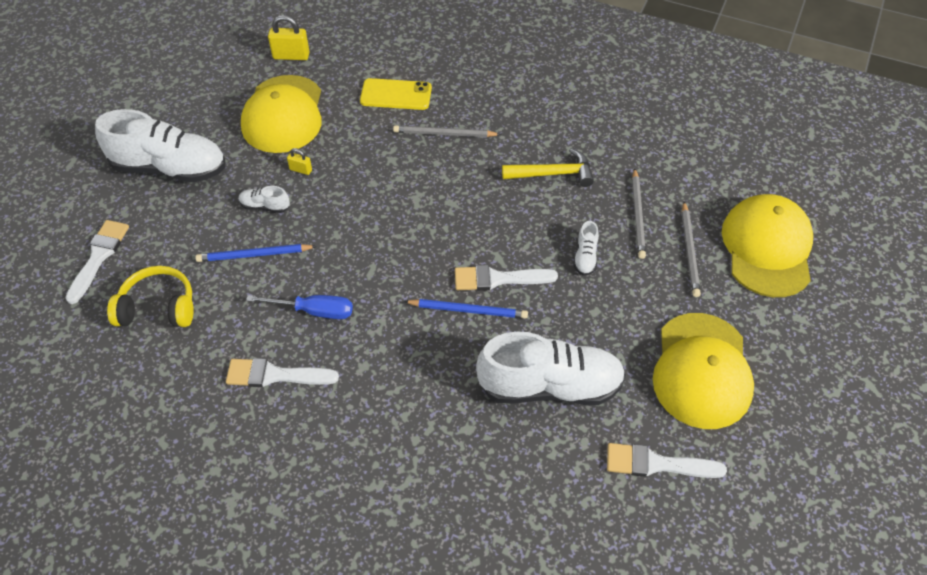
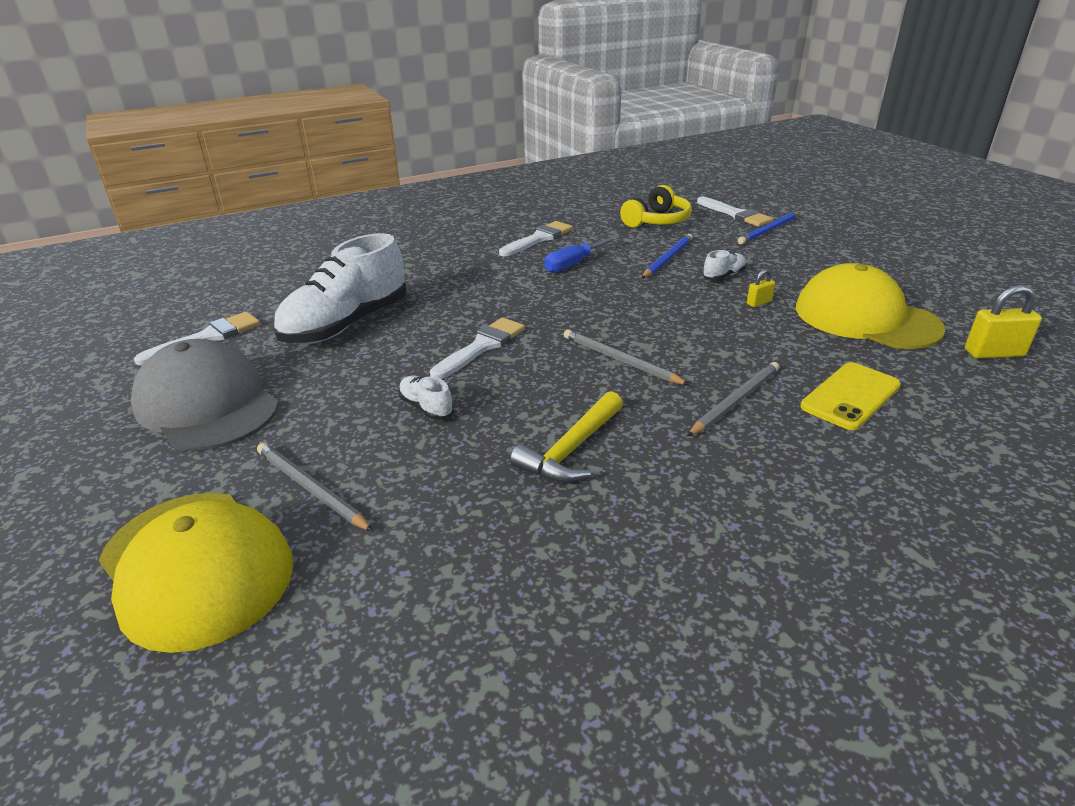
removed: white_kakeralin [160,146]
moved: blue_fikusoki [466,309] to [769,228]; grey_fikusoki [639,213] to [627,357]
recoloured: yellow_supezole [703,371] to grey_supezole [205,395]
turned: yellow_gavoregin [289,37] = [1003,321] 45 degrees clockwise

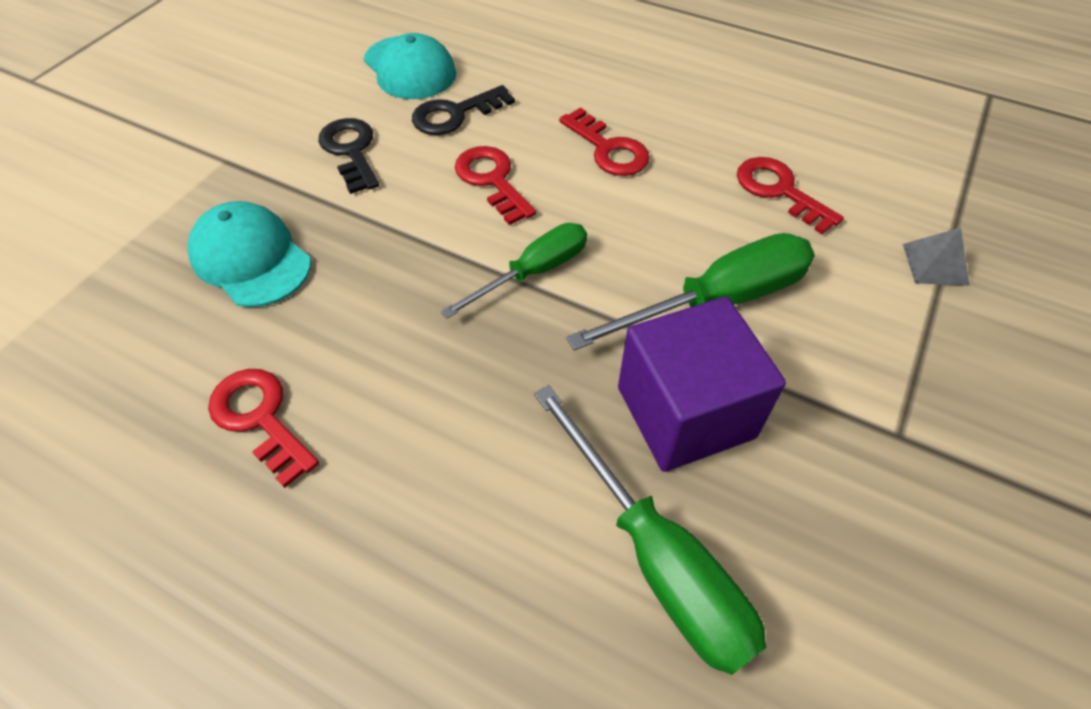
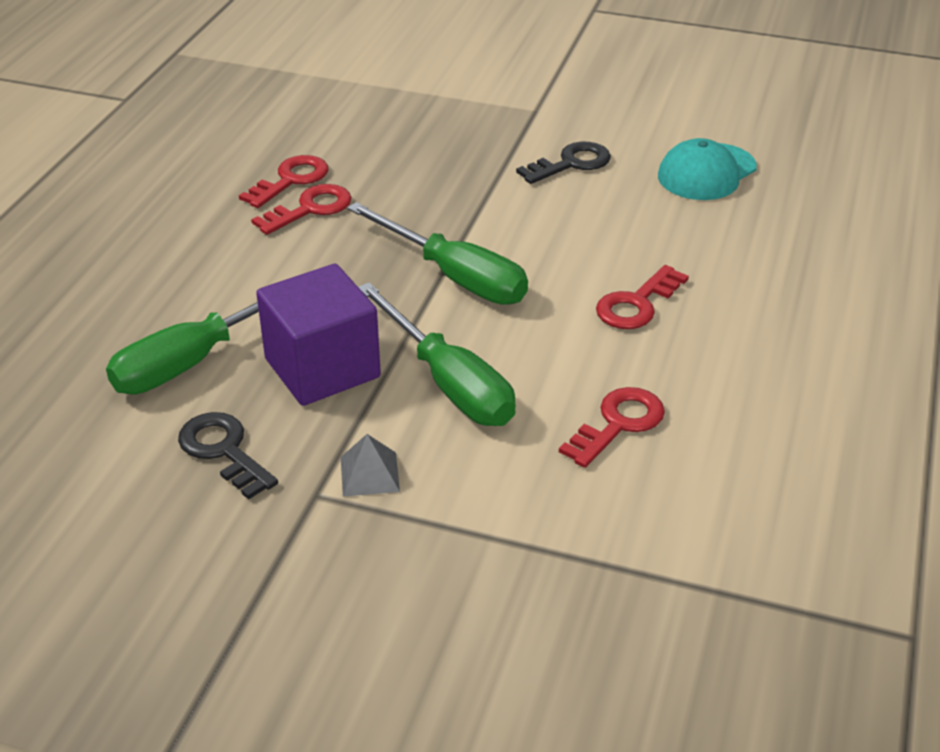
removed: turquoise_supezole [249,254]
moved: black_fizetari [463,110] to [228,455]; red_fizetari [495,185] to [301,209]; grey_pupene [936,257] to [370,465]
resized: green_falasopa [514,271] = [437,253] x1.51

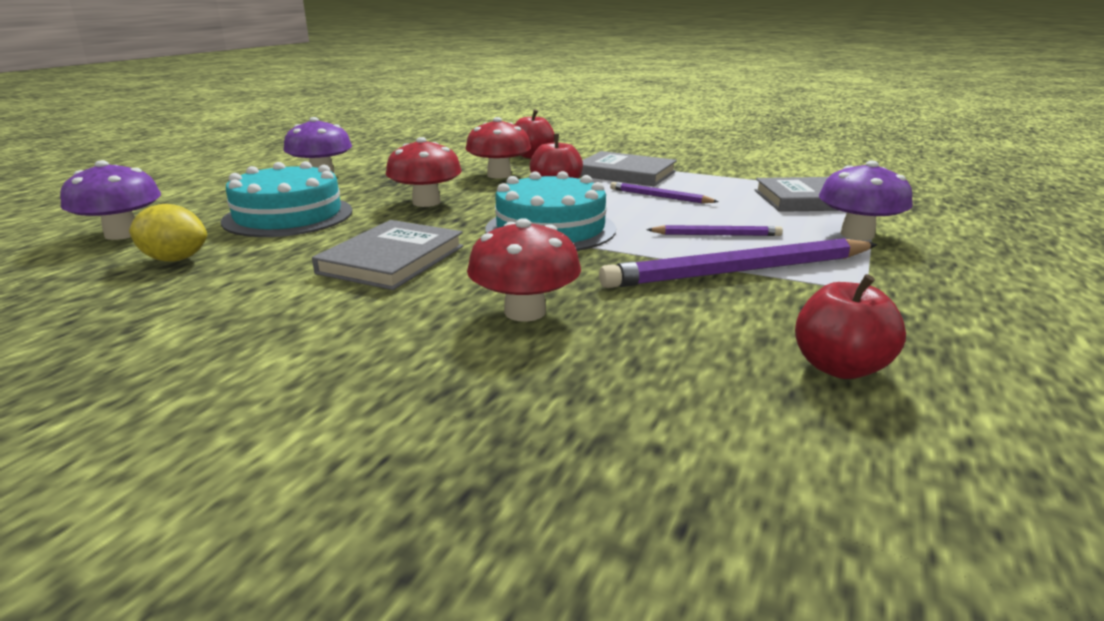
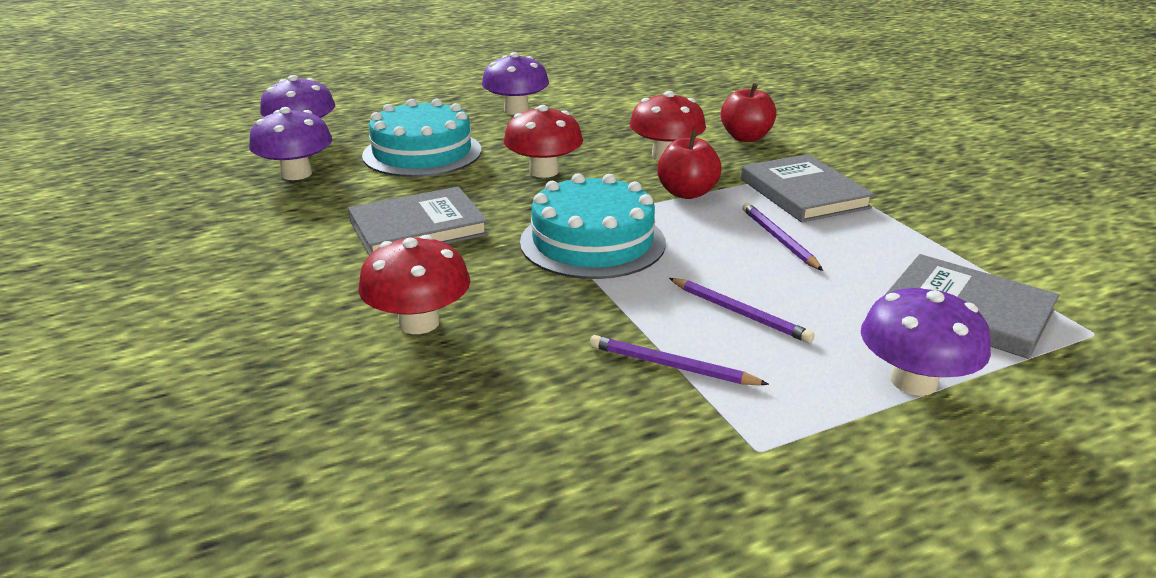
removed: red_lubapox [850,326]
replaced: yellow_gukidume [168,233] to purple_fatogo [290,143]
resized: purple_fikusoki [738,263] = [679,360] x0.50

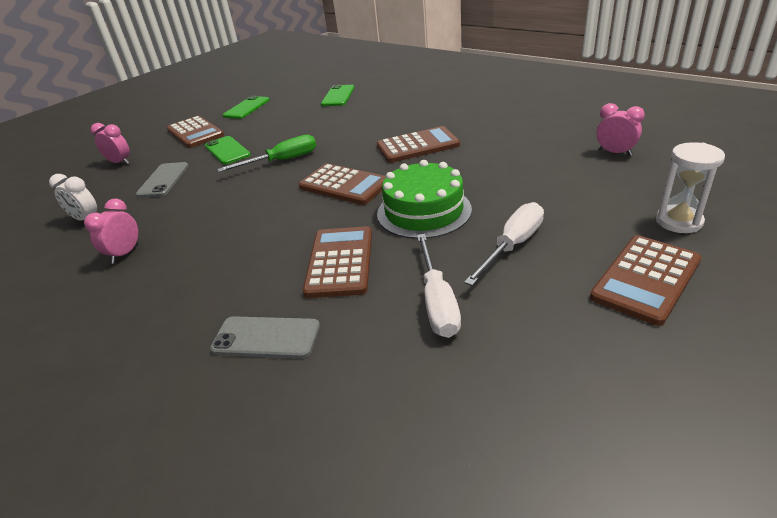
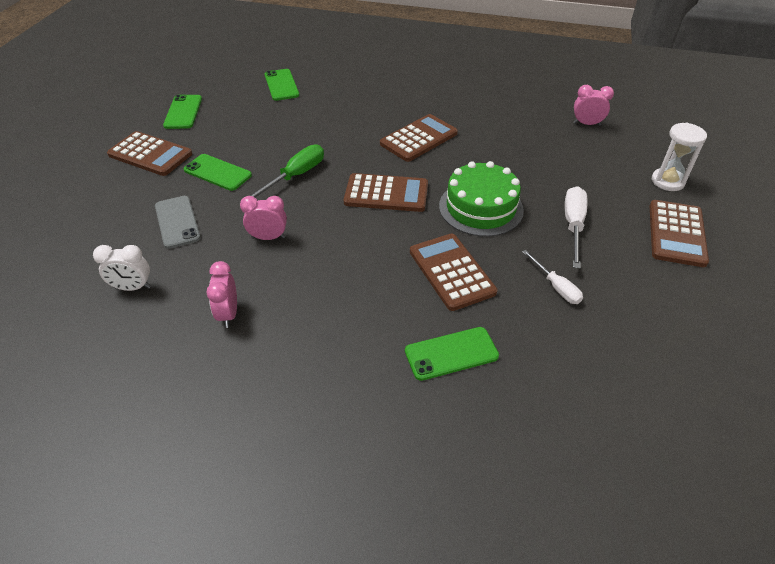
moved: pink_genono [110,144] to [263,218]
recoloured: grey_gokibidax [265,337] to green_gokibidax [452,354]
resized: white_falasopa [439,286] = [552,277] x0.65

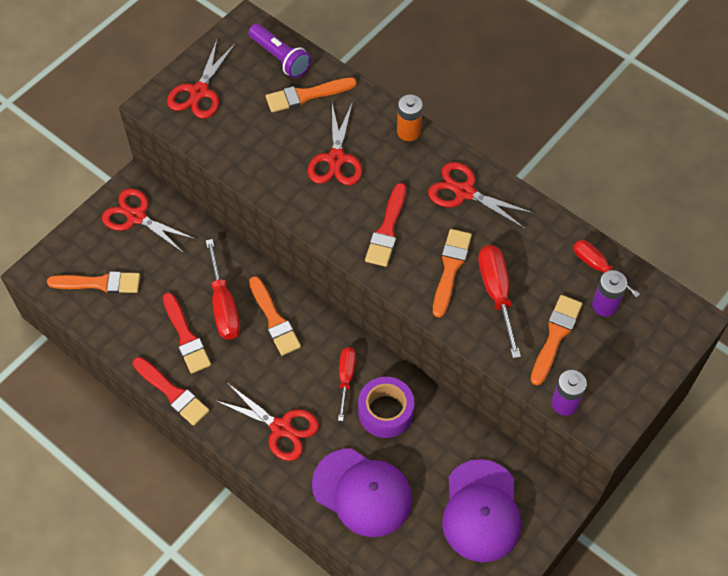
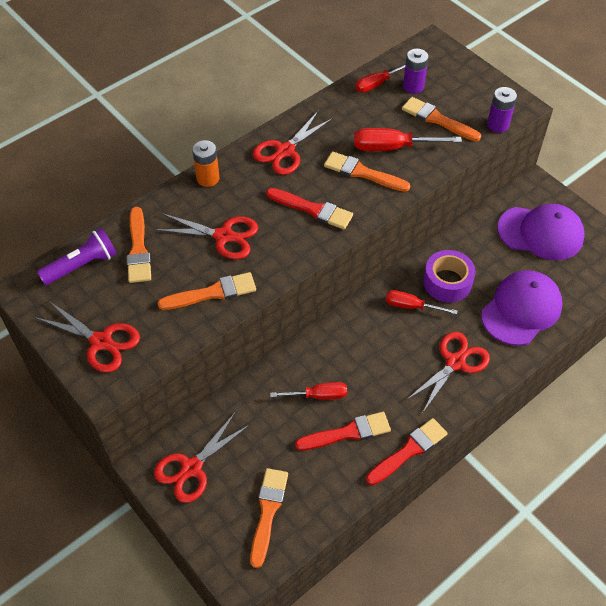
moved: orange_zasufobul [275,316] to [207,291]
resized: red_falasopa [223,289] = [308,391] x0.67

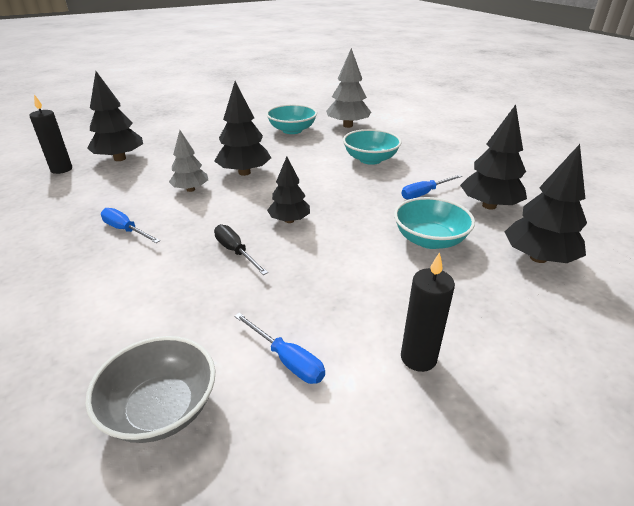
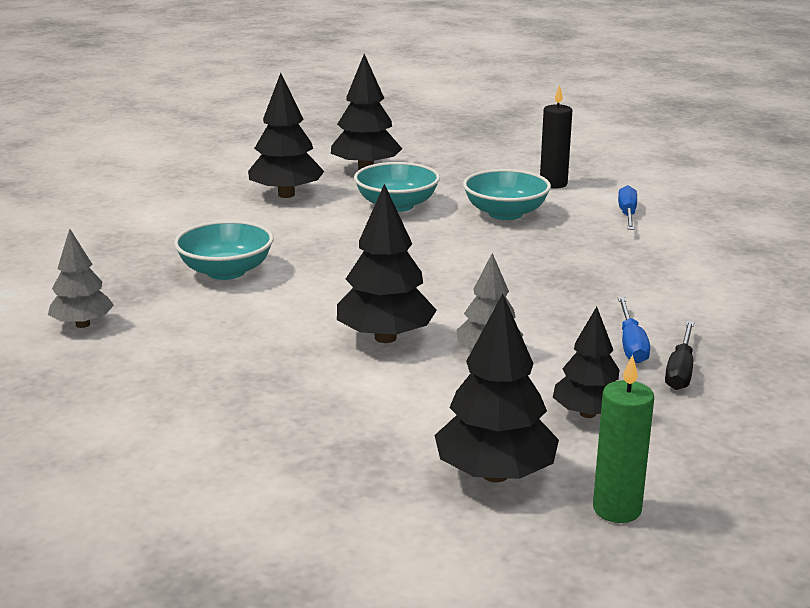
removed: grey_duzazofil [150,389]; blue_falasopa [431,187]
moved: black_falasopa [241,249] to [679,355]; turquoise_duzazofil [291,119] to [507,194]; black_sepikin [288,189] to [586,362]
recoloured: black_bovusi [50,134] to green_bovusi [623,438]
resized: grey_sepikin [348,88] = [81,278] x0.65

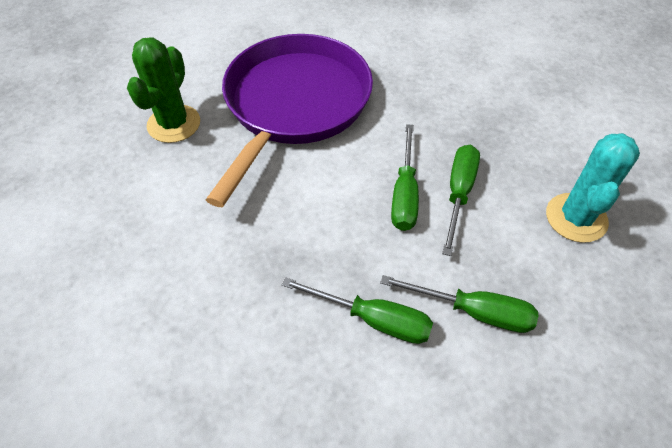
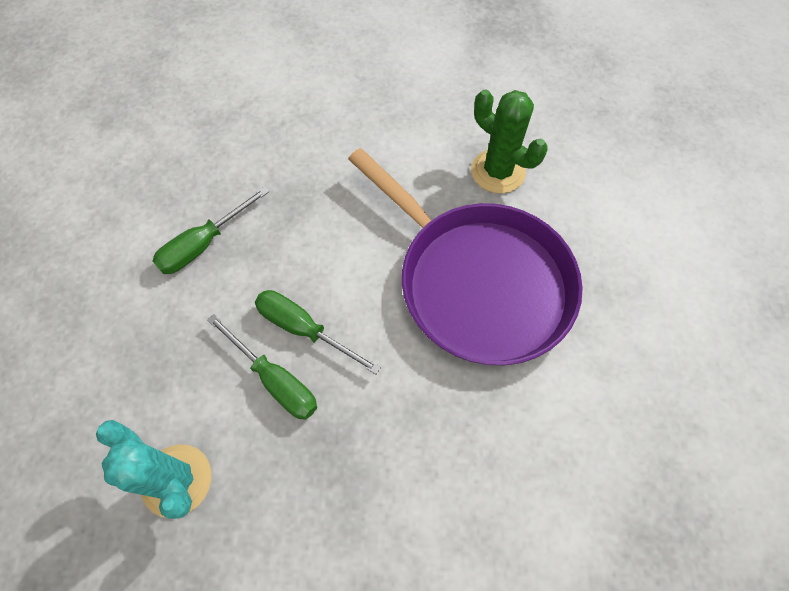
removed: green_falasopa [459,304]

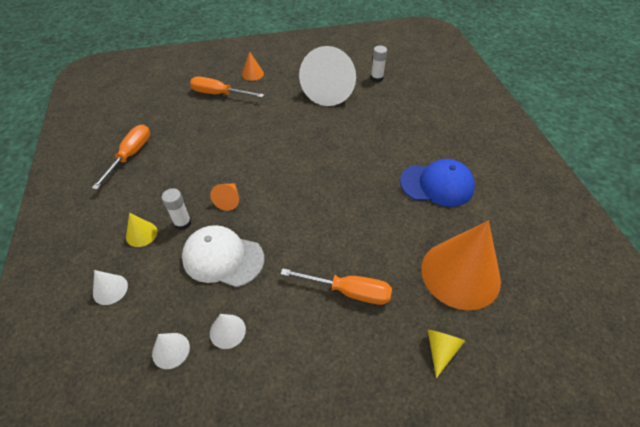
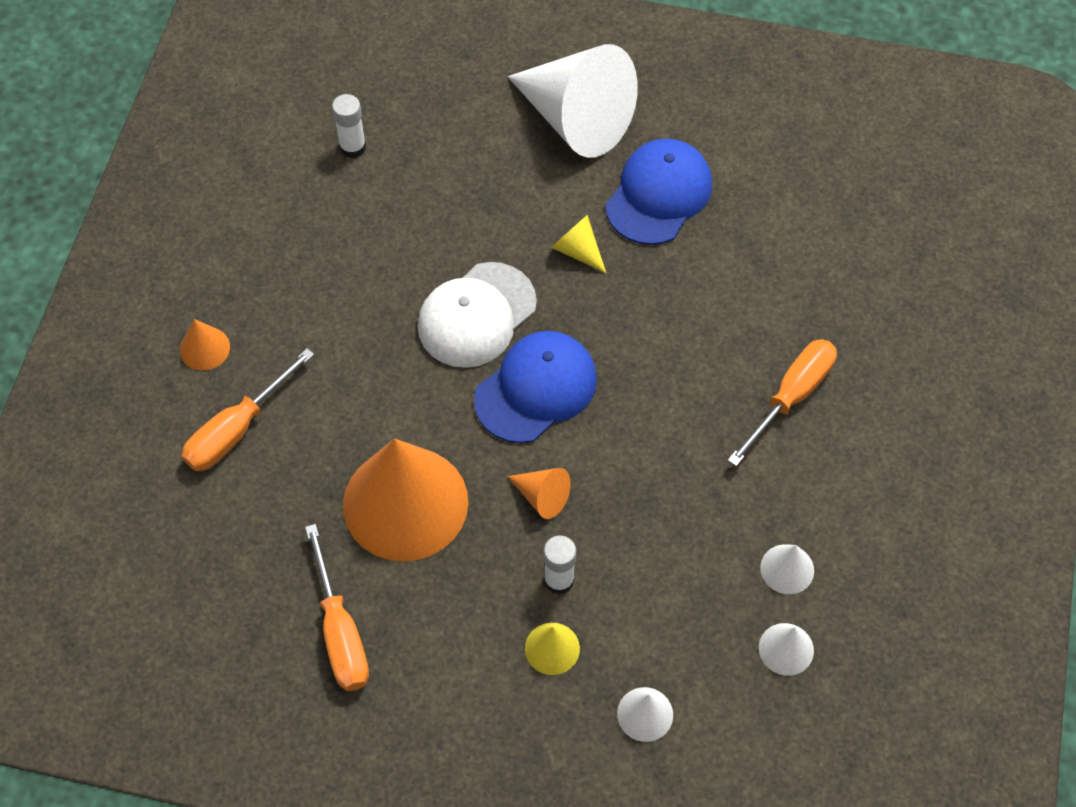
added: blue_supezole [535,387]
moved: white_supezole [223,256] to [477,315]; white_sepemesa [327,76] to [573,101]; orange_sepemesa [461,265] to [405,500]; yellow_sepemesa [446,353] to [578,244]
turned: orange_falasopa [121,157] = [337,607] 150 degrees counterclockwise

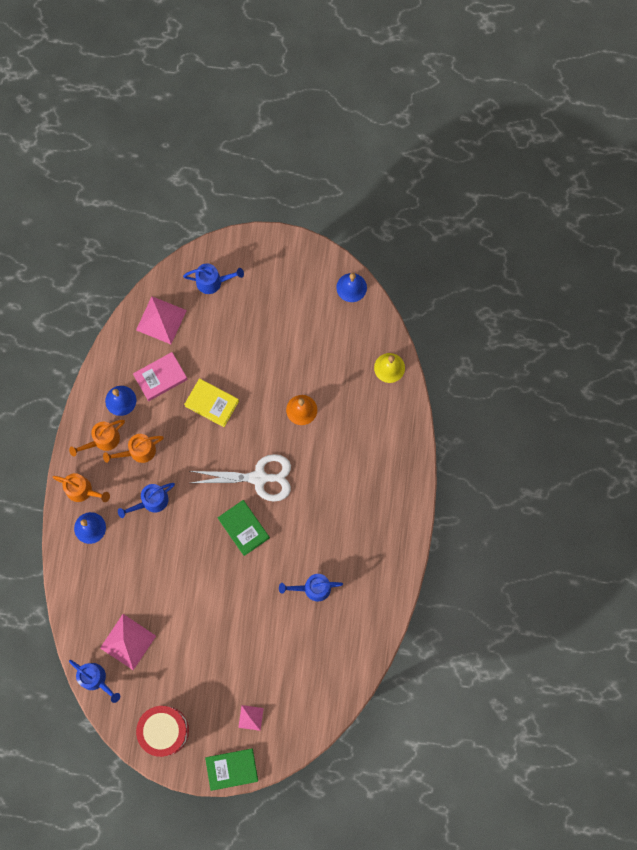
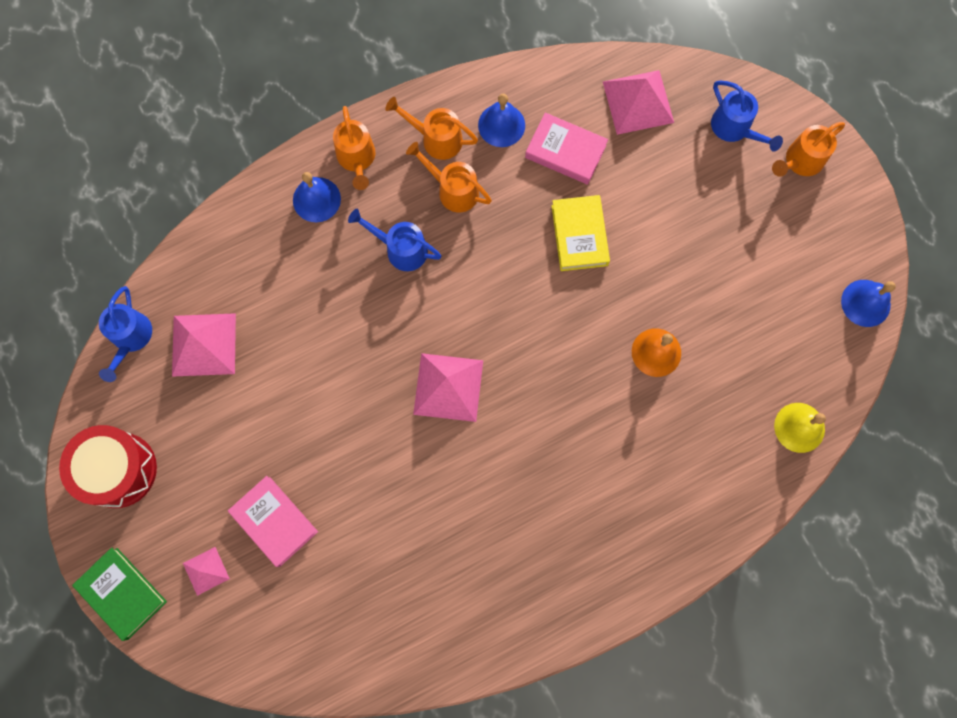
removed: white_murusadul [240,477]; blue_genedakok [311,587]
added: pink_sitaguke [273,521]; orange_genedakok [808,149]
replaced: green_sitaguke [244,528] to pink_pupene [448,387]

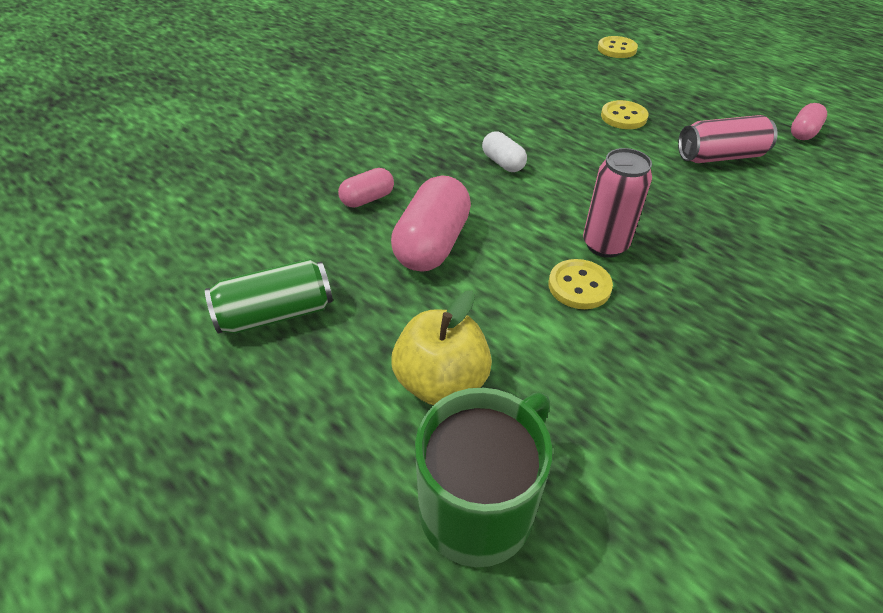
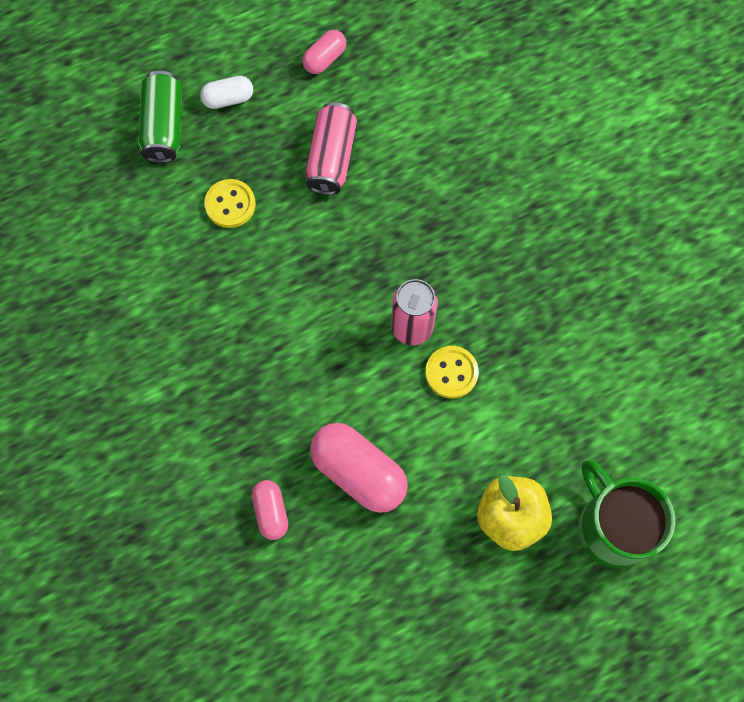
removed: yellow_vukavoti [618,47]
moved: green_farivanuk [269,296] to [160,117]; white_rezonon [504,151] to [226,92]
turned: pink_rezonon [809,121] = [324,52] 75 degrees clockwise

